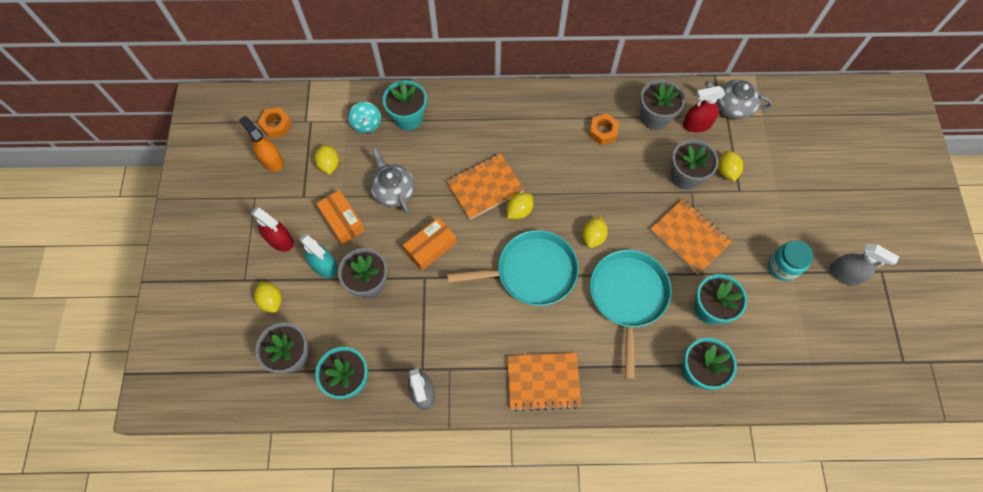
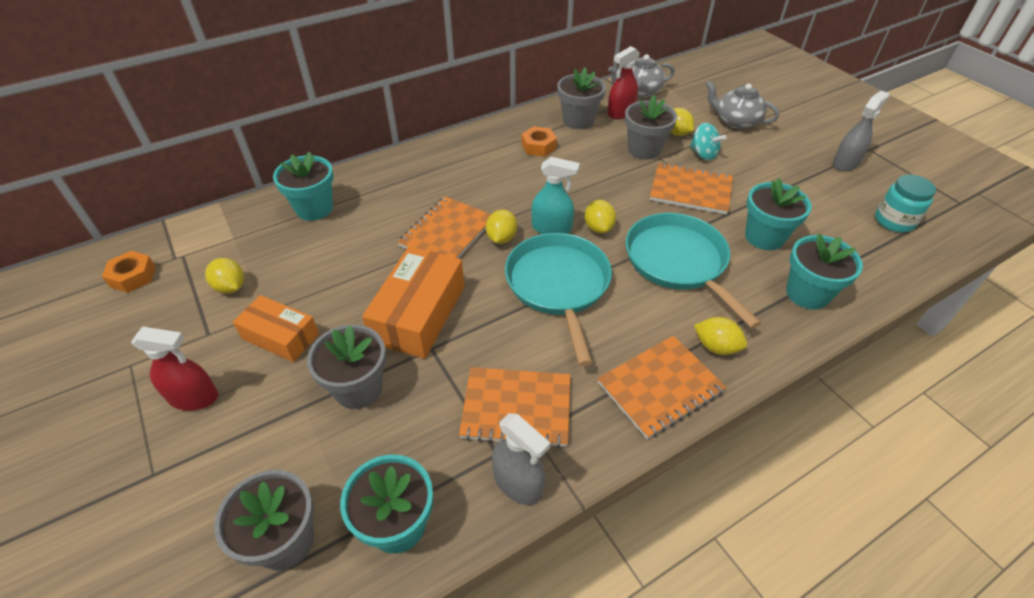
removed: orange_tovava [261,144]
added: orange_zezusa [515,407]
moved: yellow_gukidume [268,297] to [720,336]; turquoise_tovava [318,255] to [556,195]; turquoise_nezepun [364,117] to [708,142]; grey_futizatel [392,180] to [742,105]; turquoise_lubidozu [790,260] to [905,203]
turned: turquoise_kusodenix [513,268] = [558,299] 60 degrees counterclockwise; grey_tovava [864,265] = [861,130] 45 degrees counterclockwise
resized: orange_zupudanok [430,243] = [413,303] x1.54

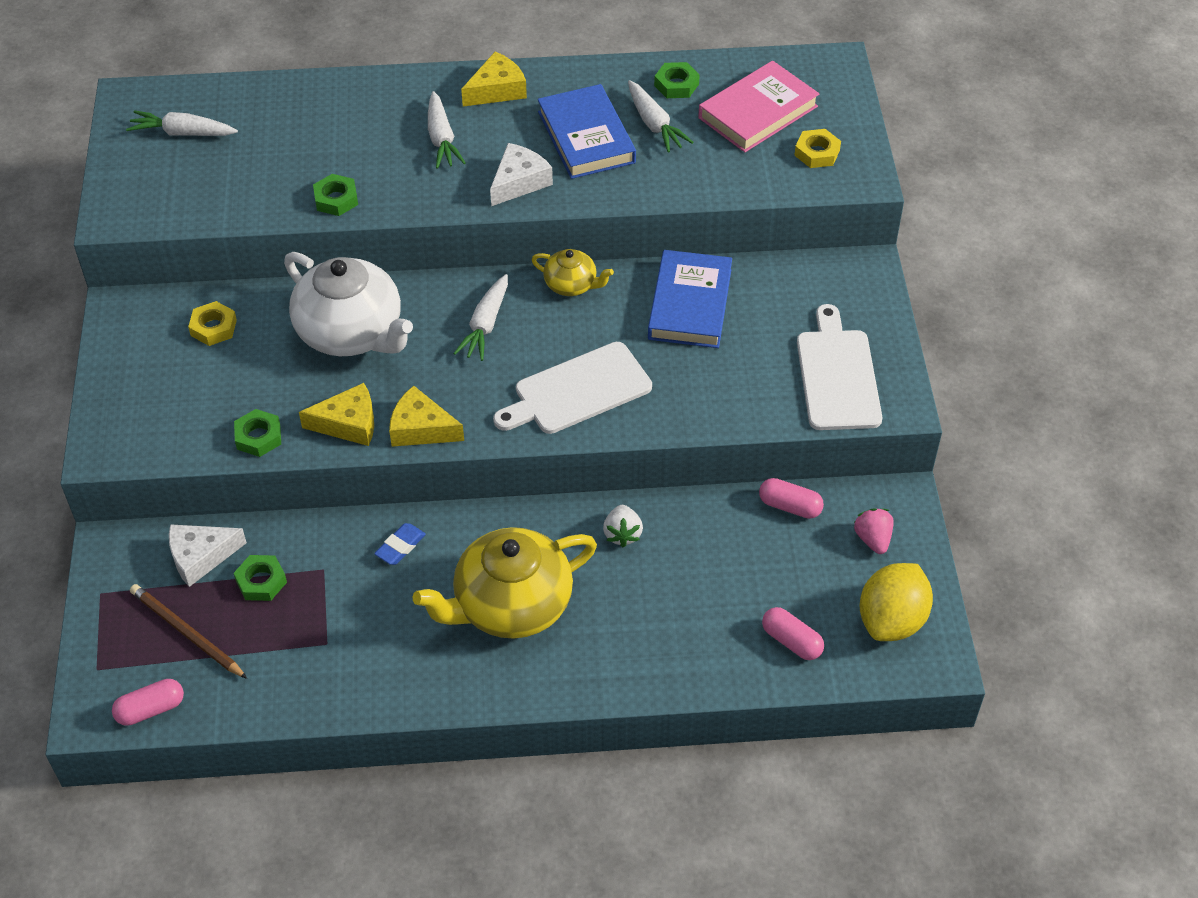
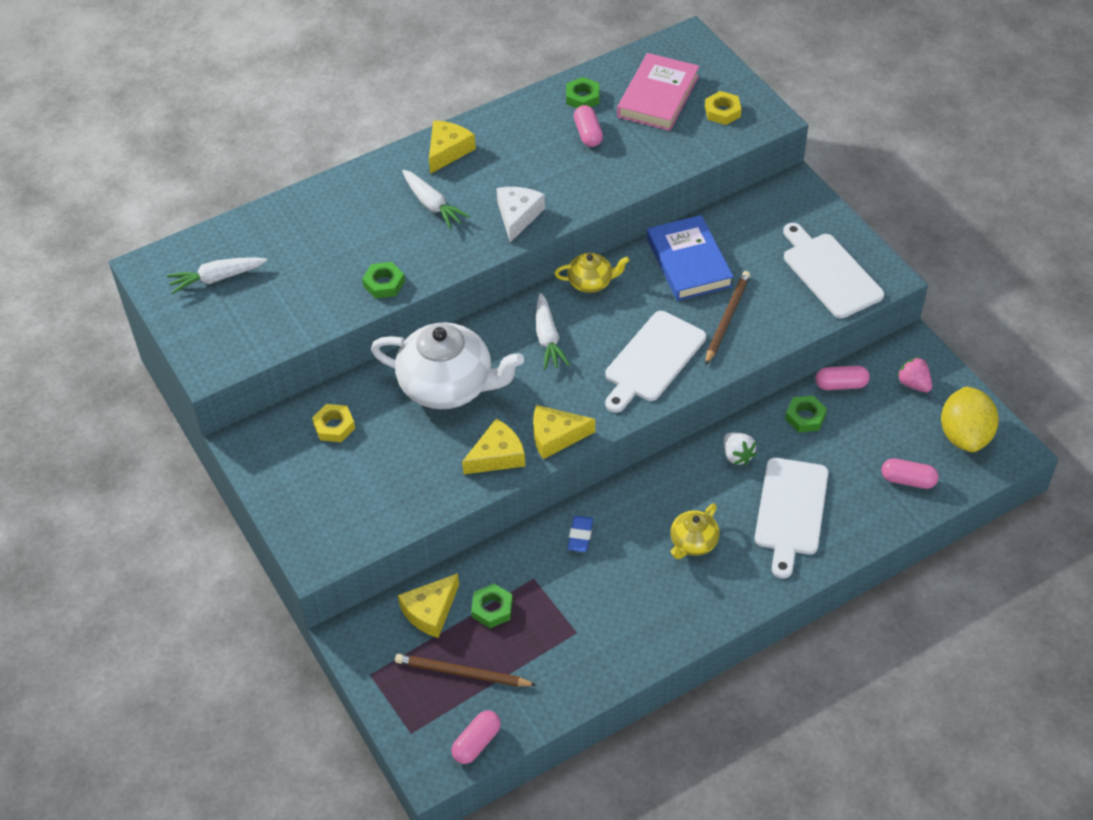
removed: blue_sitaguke [587,131]
added: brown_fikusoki [727,318]; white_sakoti [792,518]
moved: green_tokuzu [257,433] to [806,414]
replaced: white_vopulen [661,116] to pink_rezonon [588,126]
recoloured: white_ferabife [208,555] to yellow_ferabife [428,605]
resized: yellow_futizatel [505,583] = [694,531] x0.49

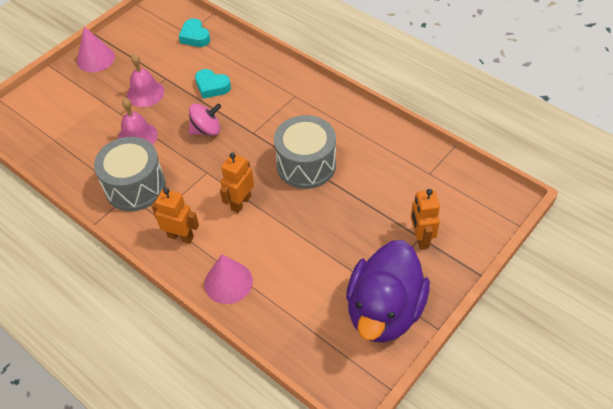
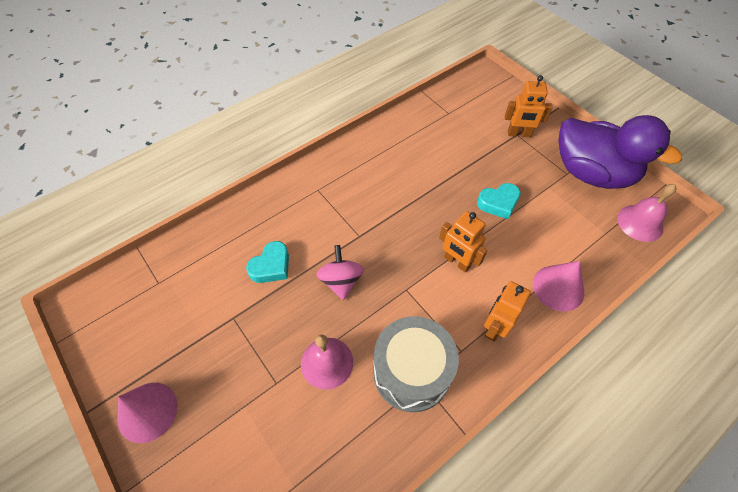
removed: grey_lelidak [305,152]
moved: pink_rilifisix [145,80] to [647,213]; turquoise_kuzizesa [194,32] to [499,201]

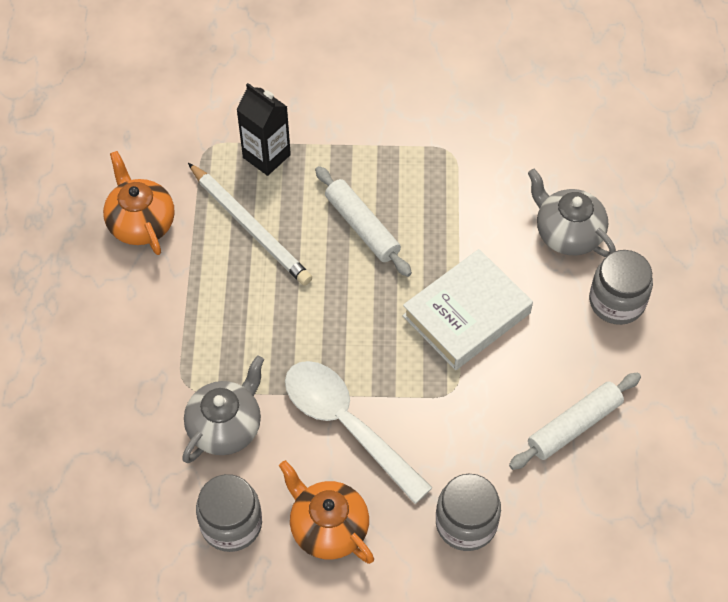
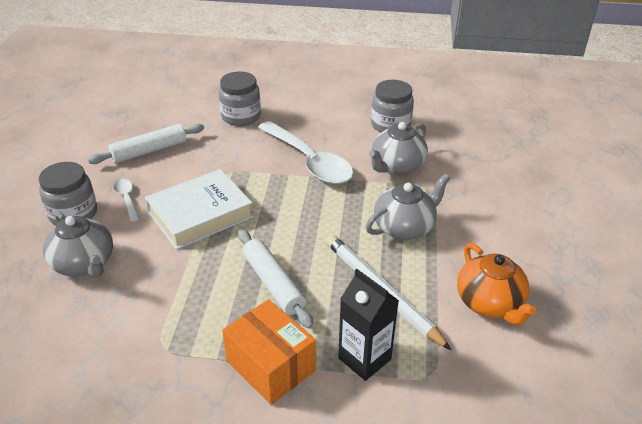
removed: orange_futizatel [326,512]
added: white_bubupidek [126,200]; orange_zupudanok [269,352]; grey_futizatel [408,207]

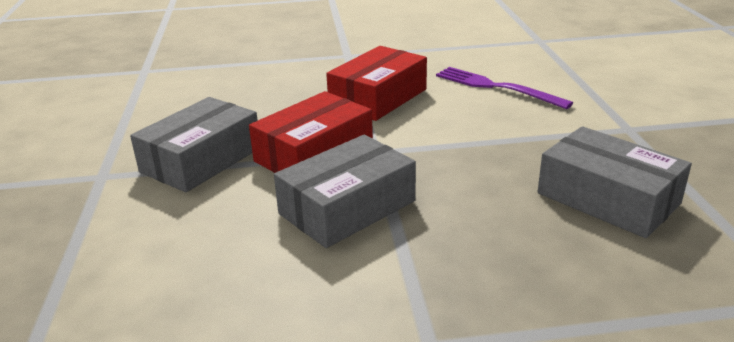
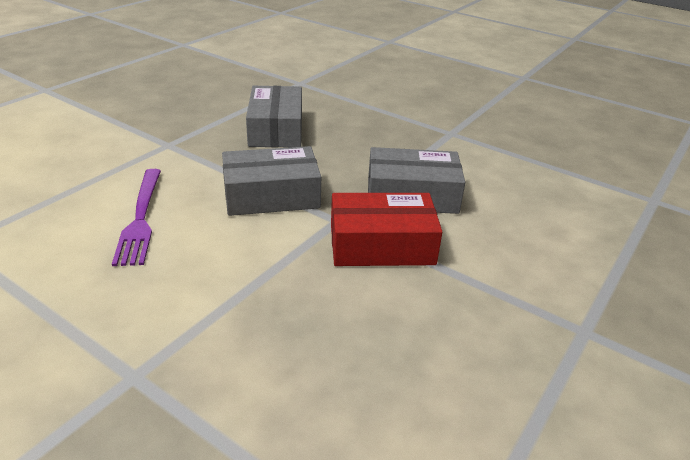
removed: red_zupudanok [376,83]
moved: grey_zupudanok [194,144] to [271,181]

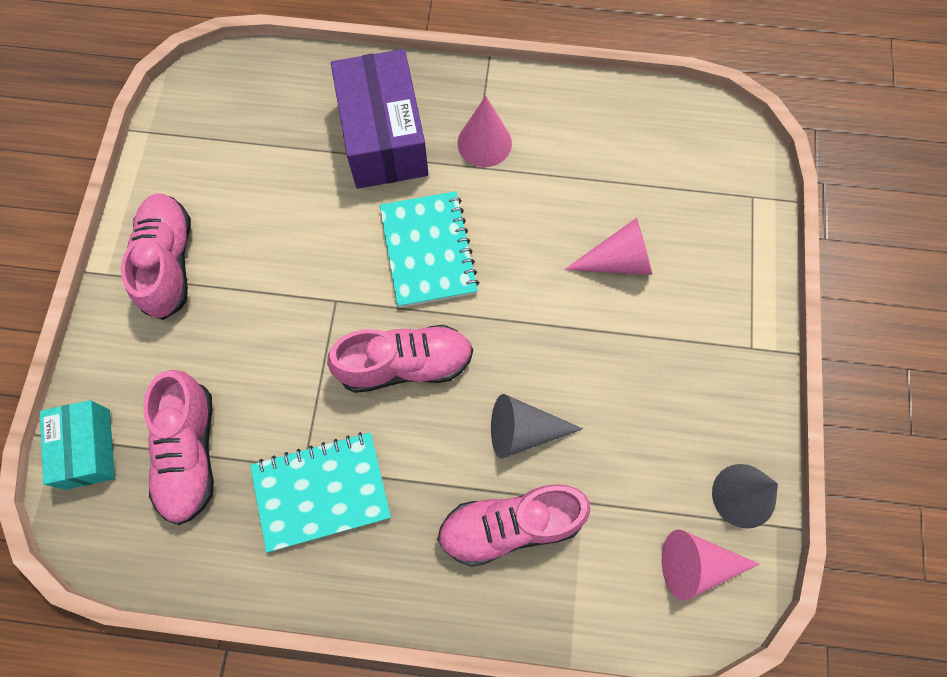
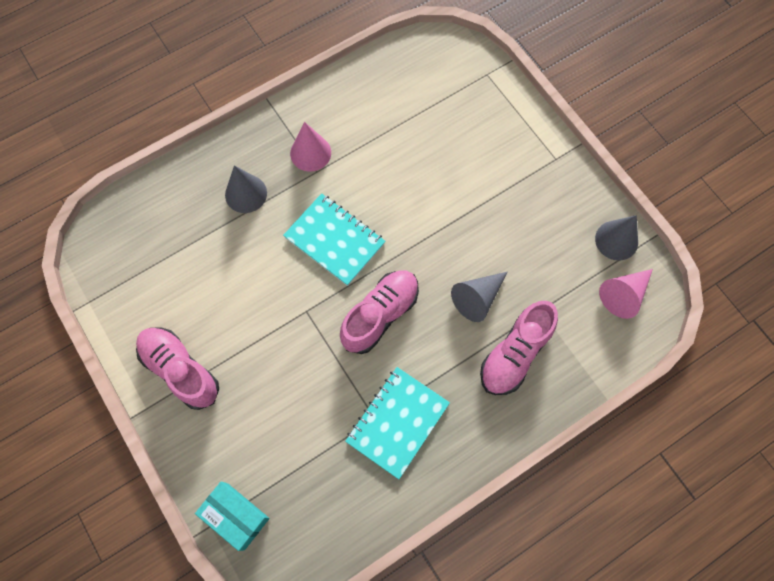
removed: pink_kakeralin [178,447]; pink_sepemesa [608,246]
replaced: purple_zupudanok [379,119] to grey_sepemesa [246,189]

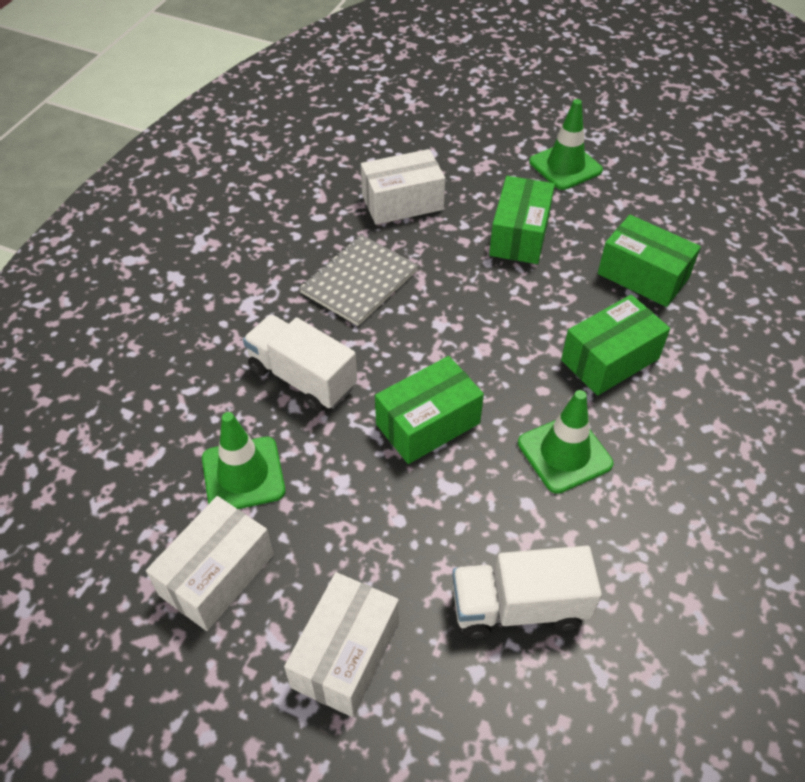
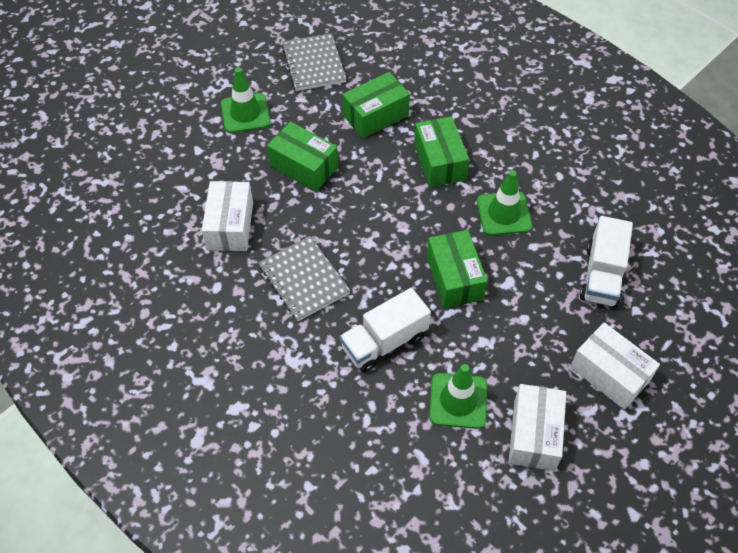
added: grey_zezusa [314,62]
turned: white_zupudanok [209,563] = [537,427] 45 degrees clockwise

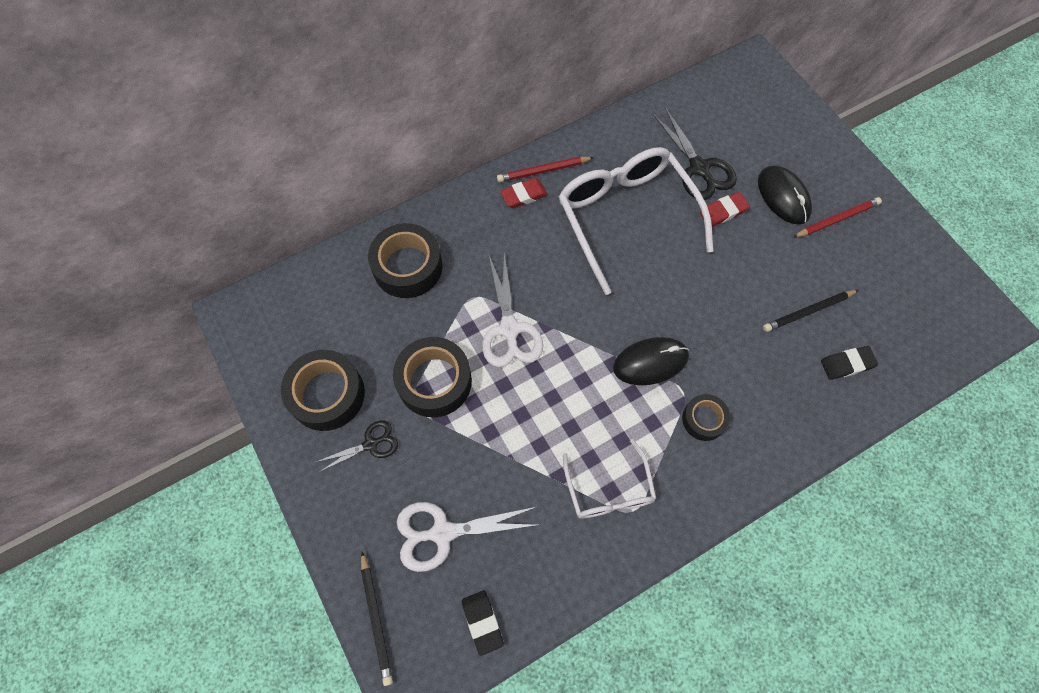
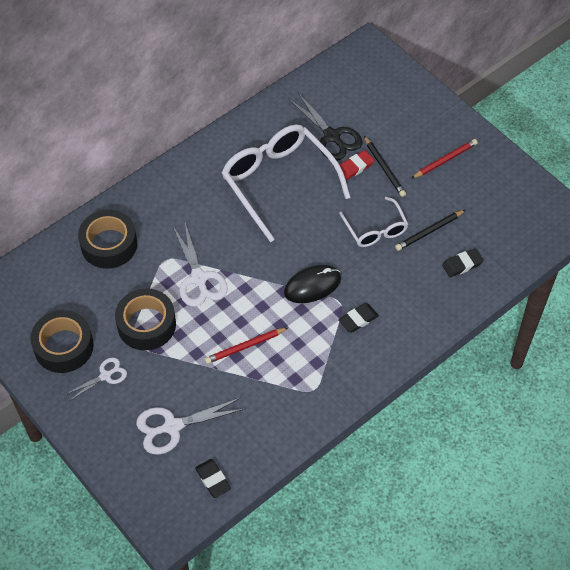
removed: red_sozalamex [524,193]; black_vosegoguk [785,195]
moved: black_fikusoki [377,619] to [385,166]; red_fikusoki [545,169] to [246,346]; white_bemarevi [609,478] to [373,222]
replaced: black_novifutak [706,417] to black_sozalamex [358,317]
recoloured: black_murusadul [357,446] to white_murusadul [96,379]

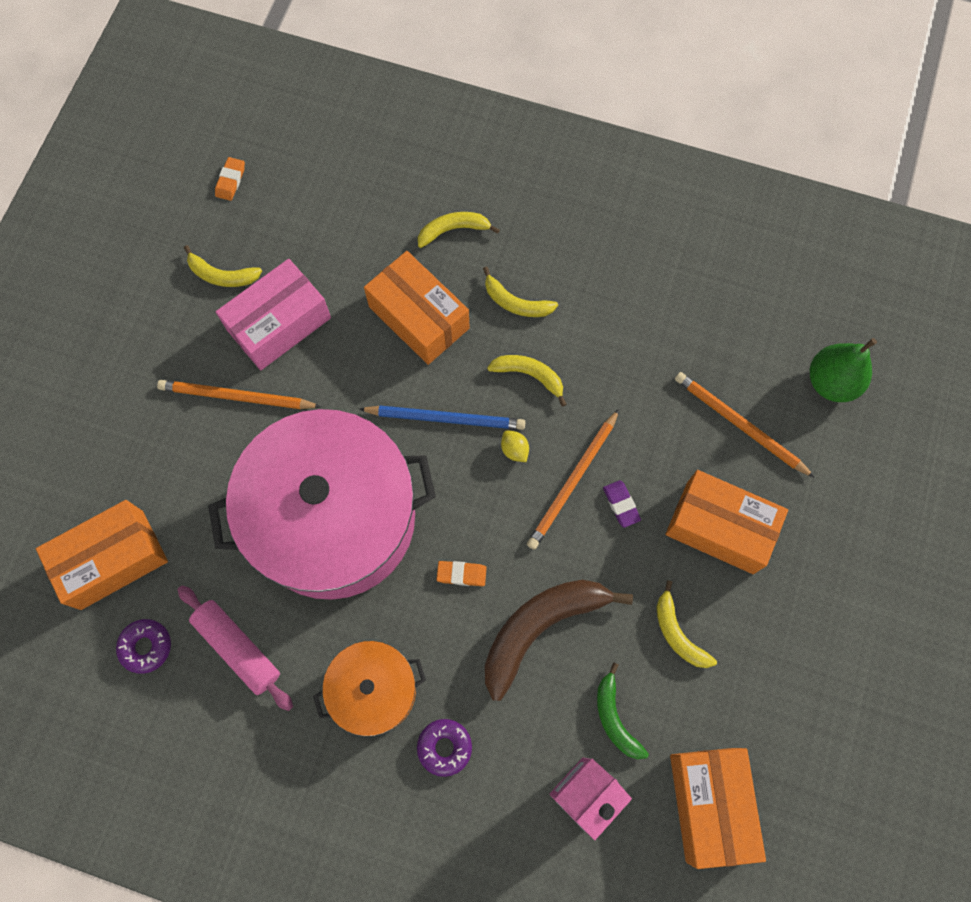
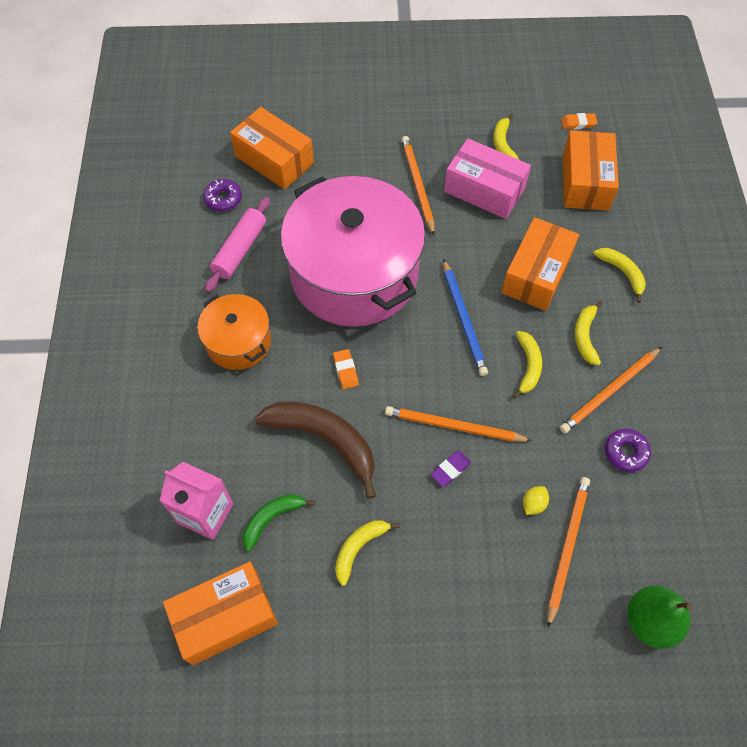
added: orange_fikusoki [611,390]
moved: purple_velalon [444,748] to [628,450]; yellow_gukidume [515,446] to [536,500]; orange_zupudanok [726,522] to [591,170]

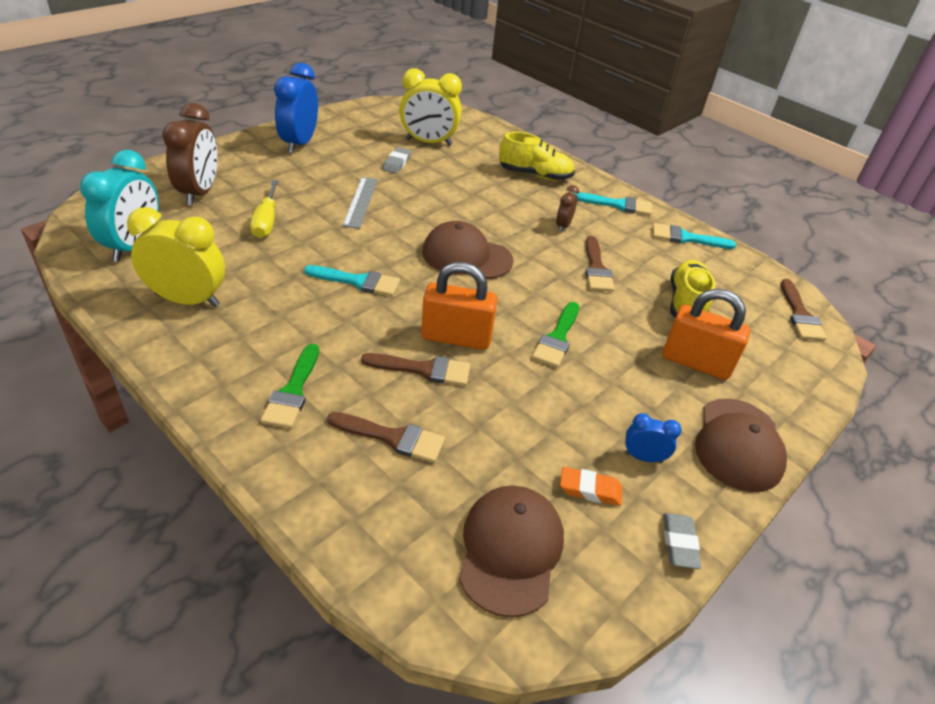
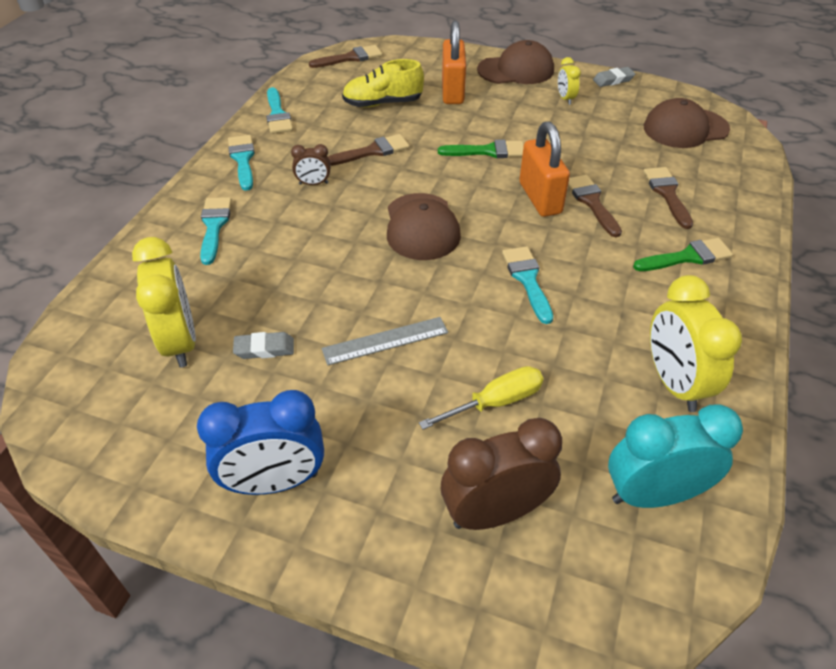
removed: orange_sozalamex [591,486]
replaced: yellow_kakeralin [537,156] to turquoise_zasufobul [216,231]
recoloured: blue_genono [653,438] to yellow_genono [569,81]

